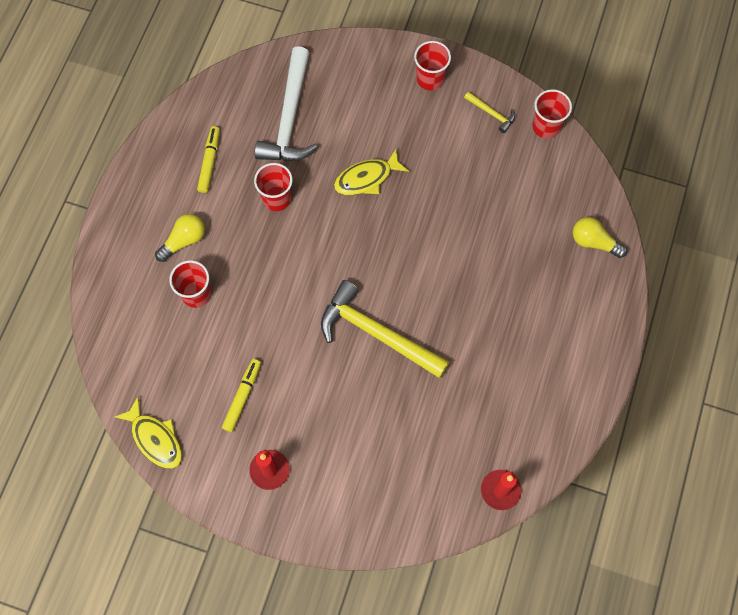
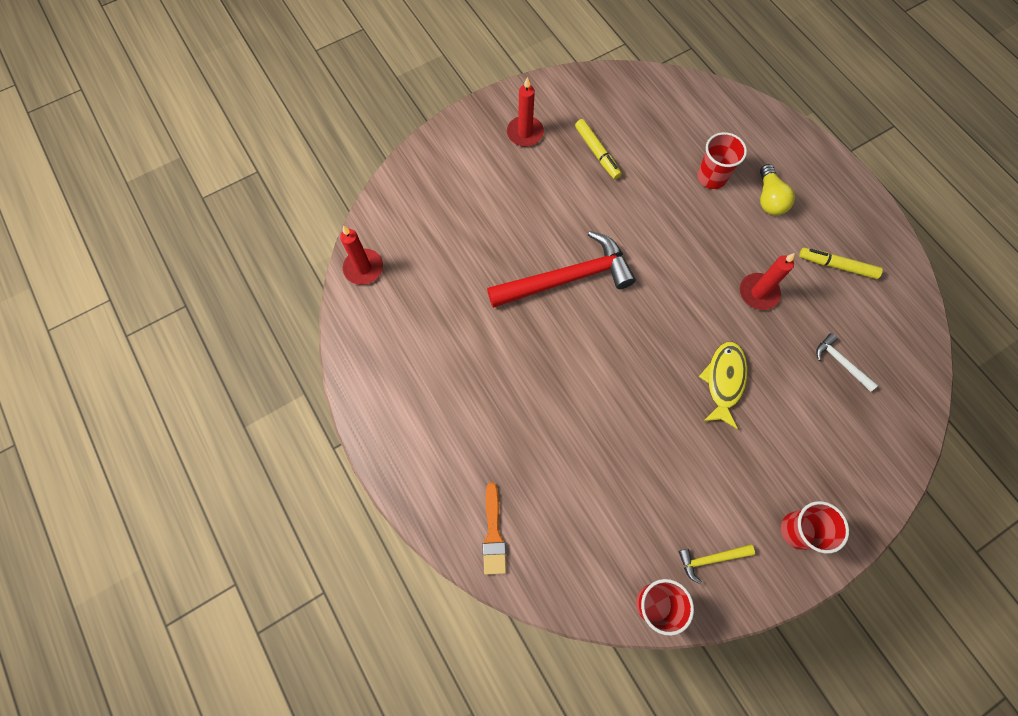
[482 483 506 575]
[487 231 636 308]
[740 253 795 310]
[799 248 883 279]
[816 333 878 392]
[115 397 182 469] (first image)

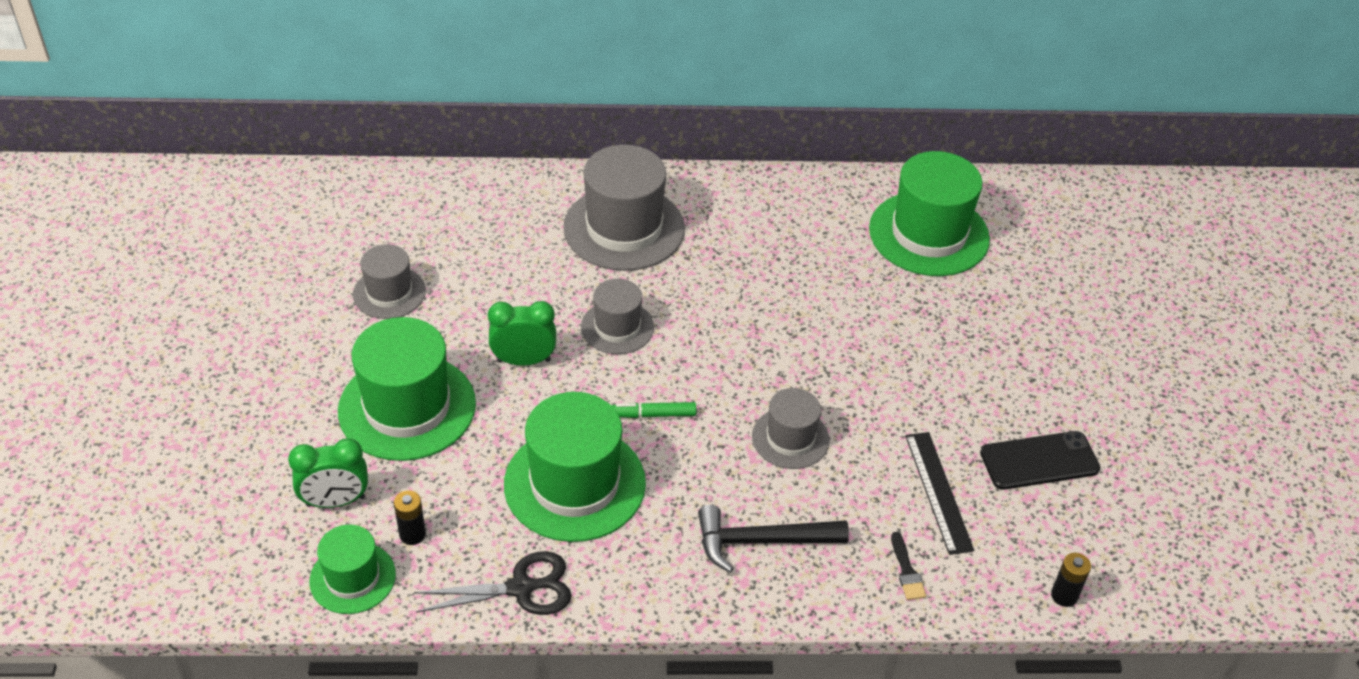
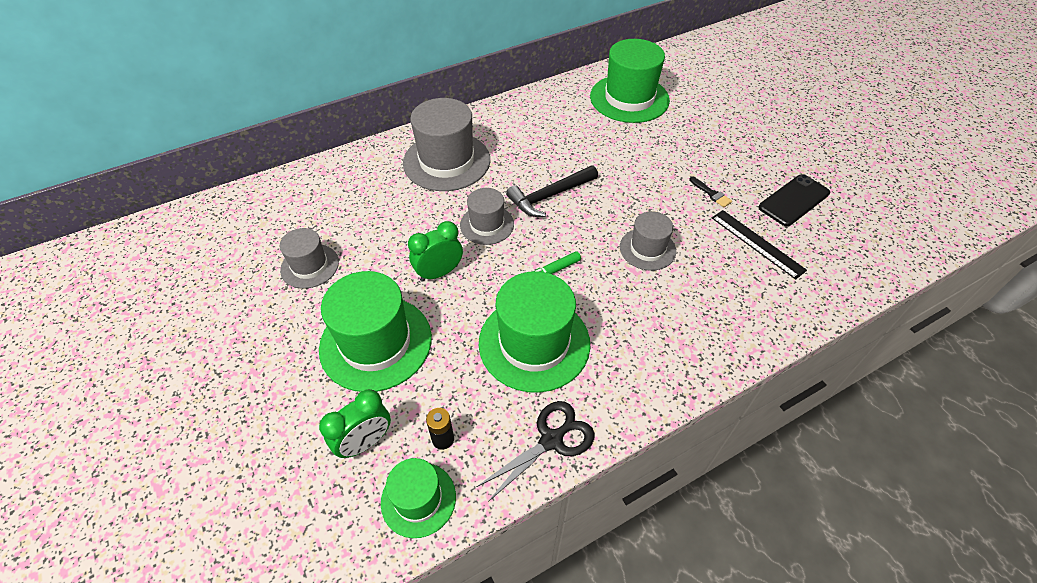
[506 165 598 217]
[689 177 732 208]
[1051 553 1091 607] (first image)

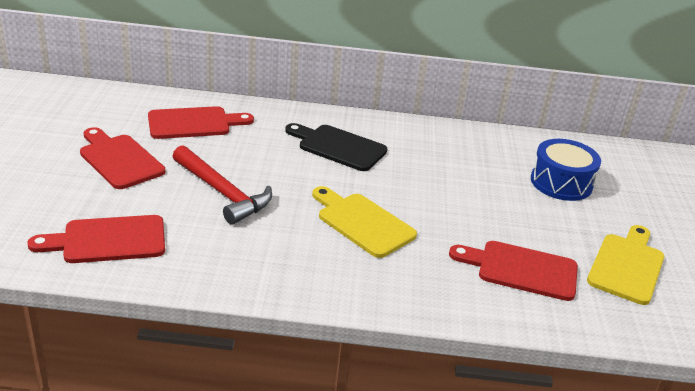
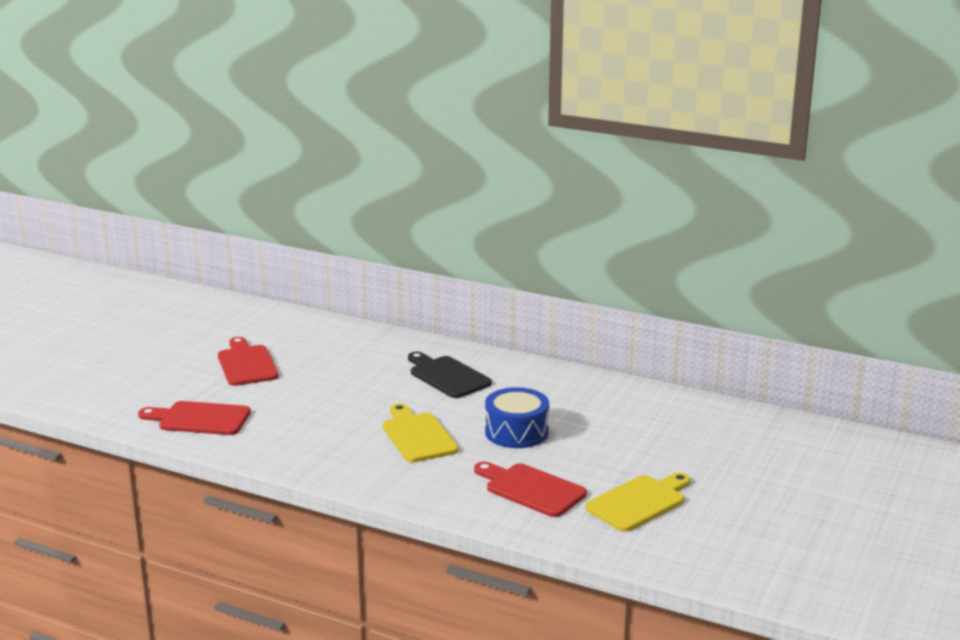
[485 387 549 448]
[148 106 254 139] (first image)
[172 145 272 225] (first image)

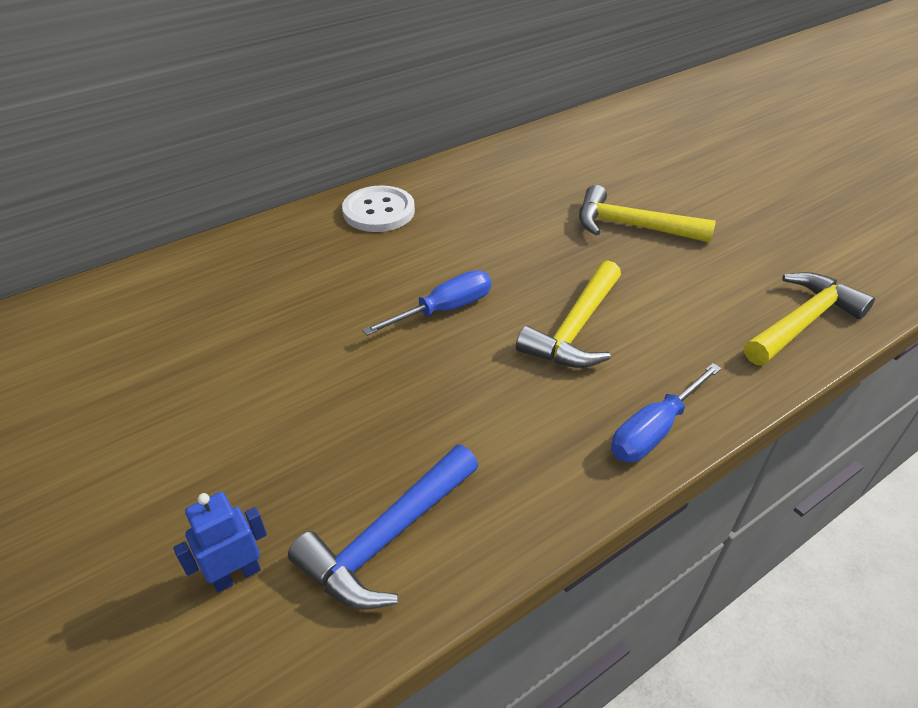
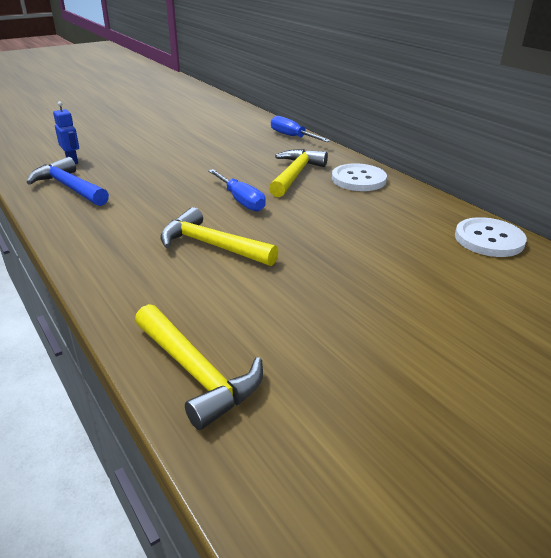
[269 149 328 197]
[271 116 331 142]
[455 217 527 257]

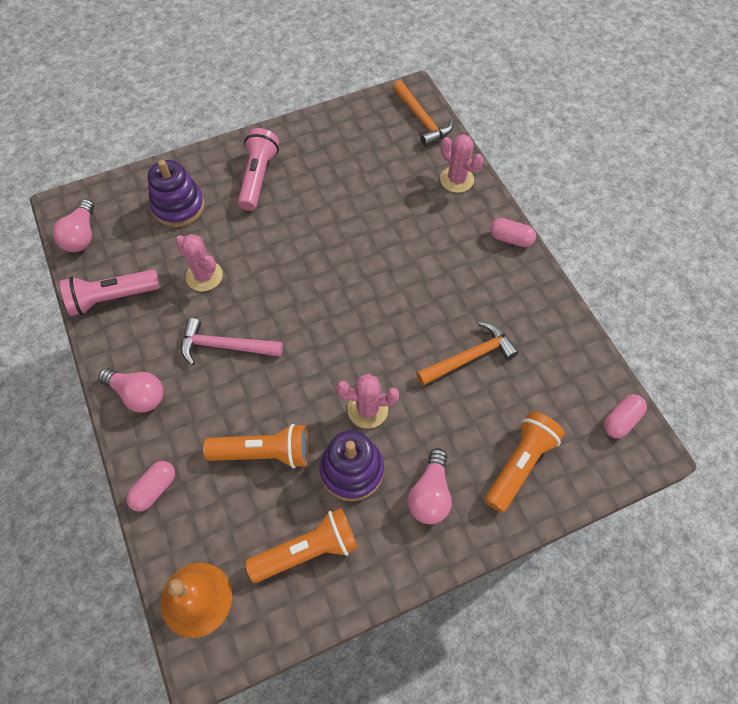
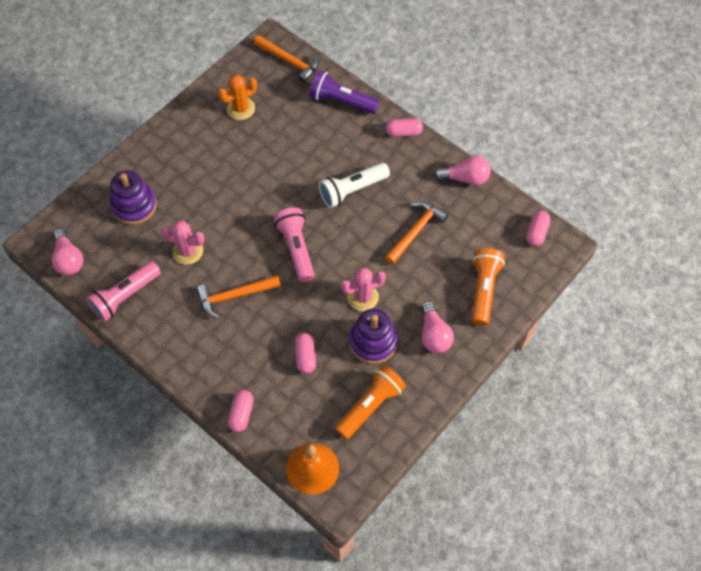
[196 275 281 319]
[218 75 257 120]
[274 207 315 282]
[295 333 316 374]
[310 70 379 114]
[319 163 390 208]
[434 156 491 186]

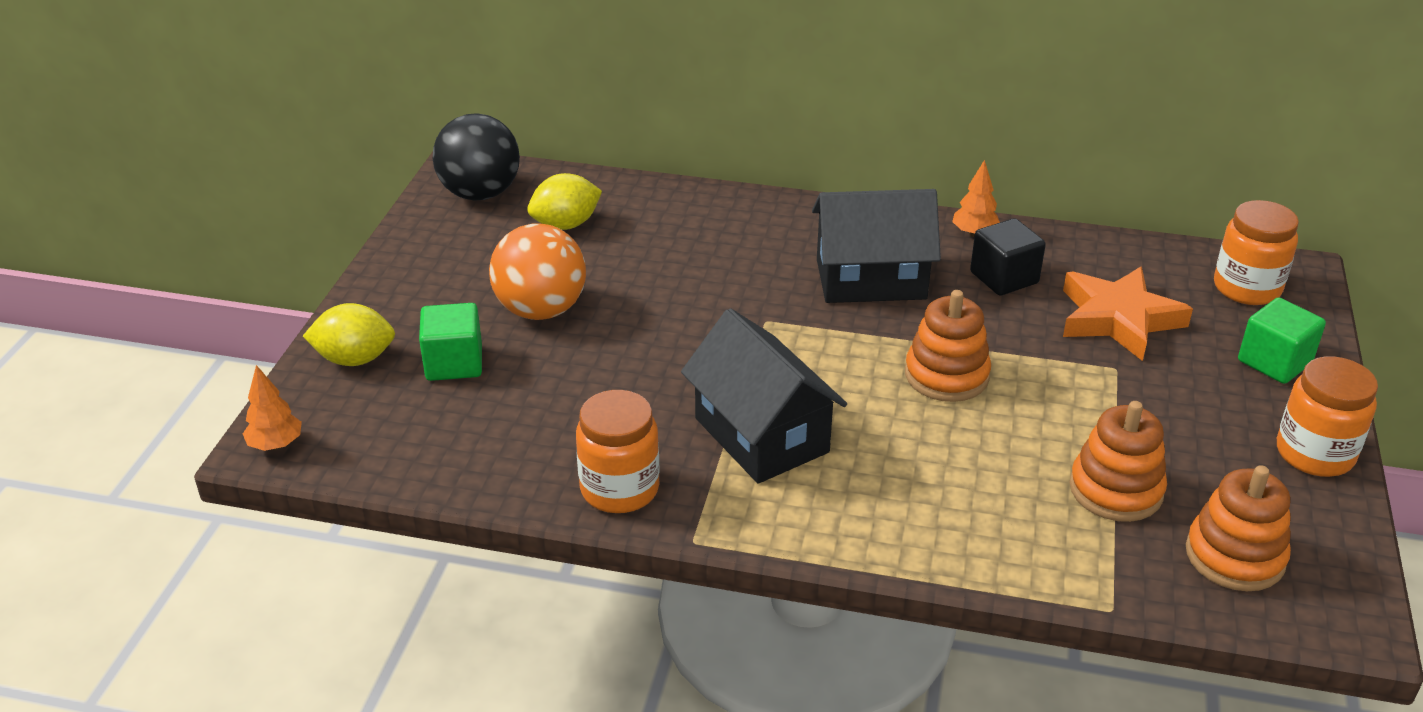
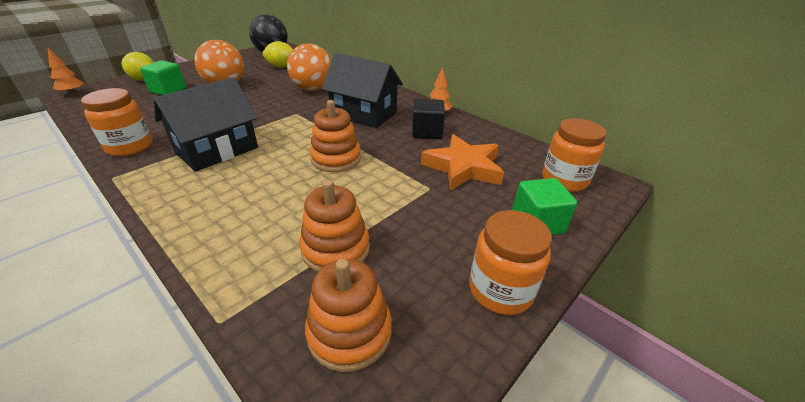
[153 77 258 172]
[287 43 332 91]

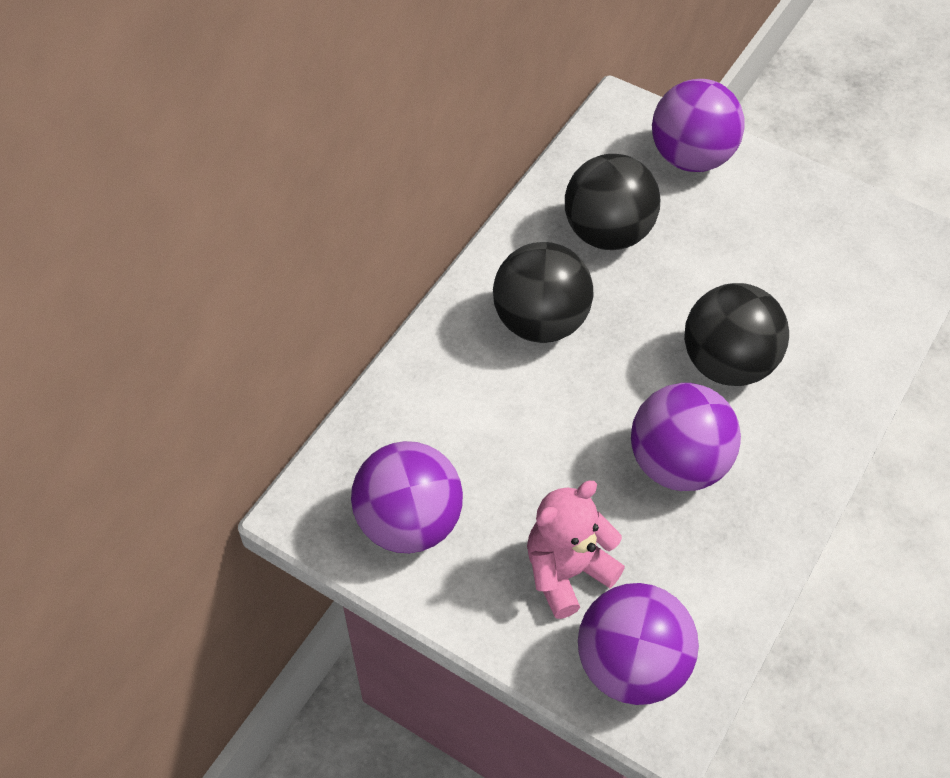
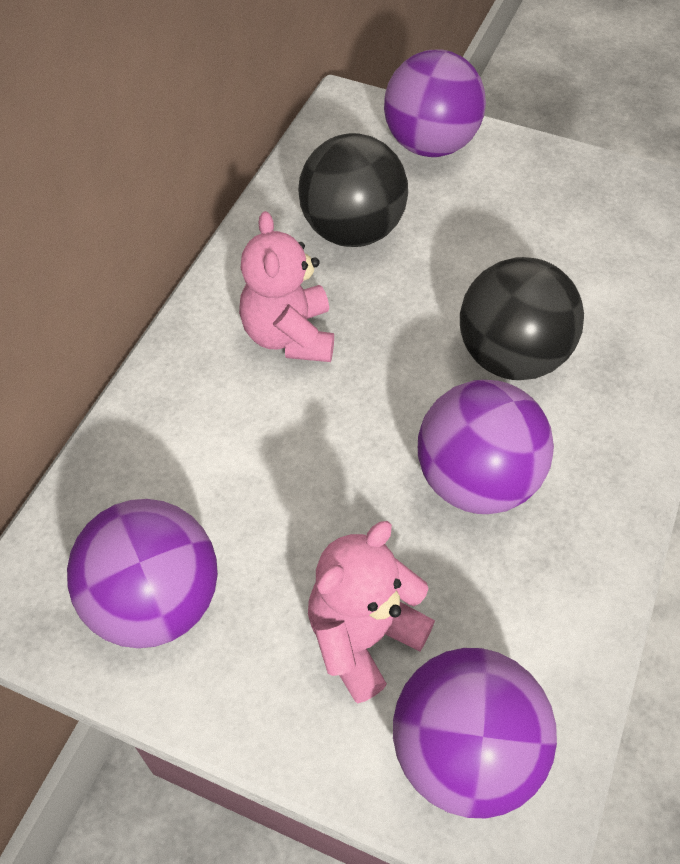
[239 211 334 362]

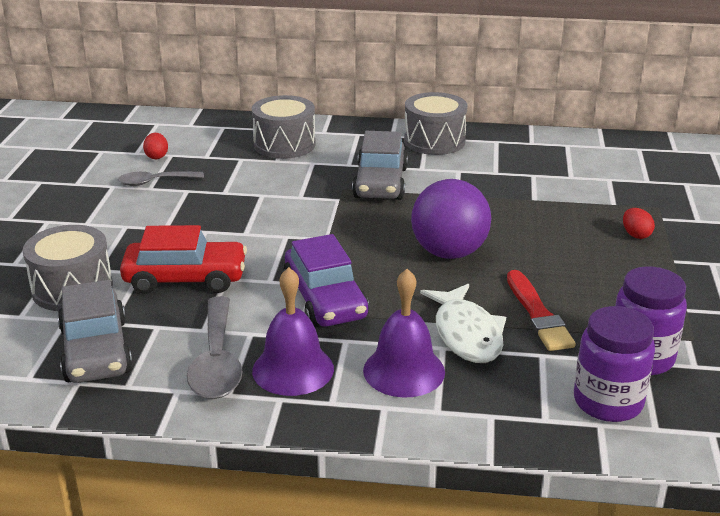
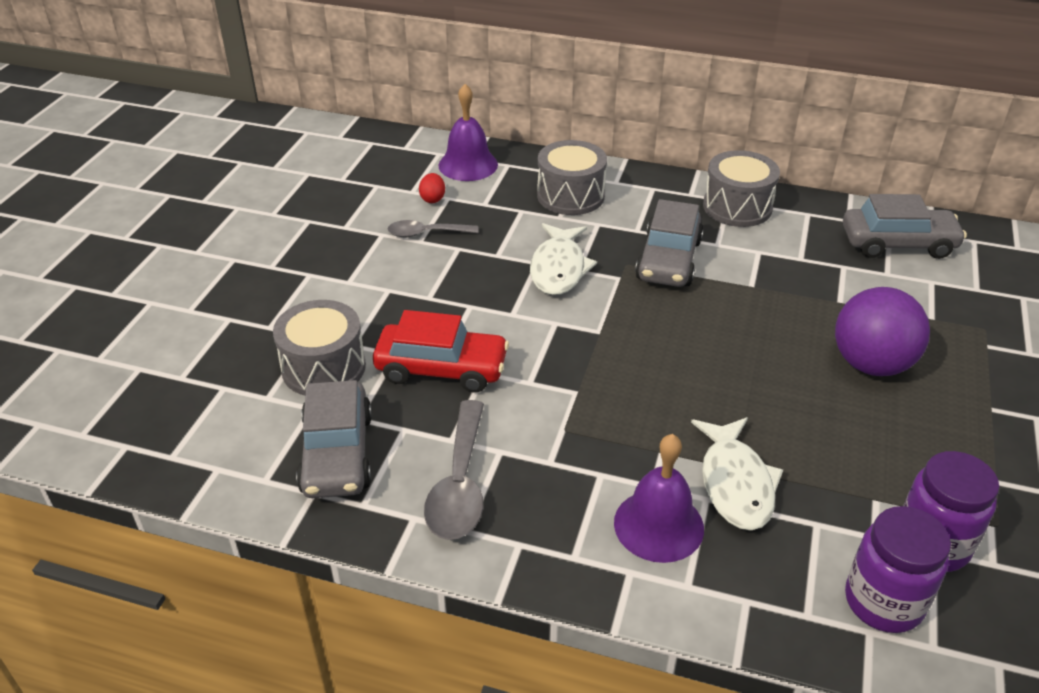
[439 84 498 181]
[530 223 597 295]
[835 287 930 376]
[843 194 967 259]
[283 234 369 327] (first image)
[507 270 576 351] (first image)
[623 208 655 239] (first image)

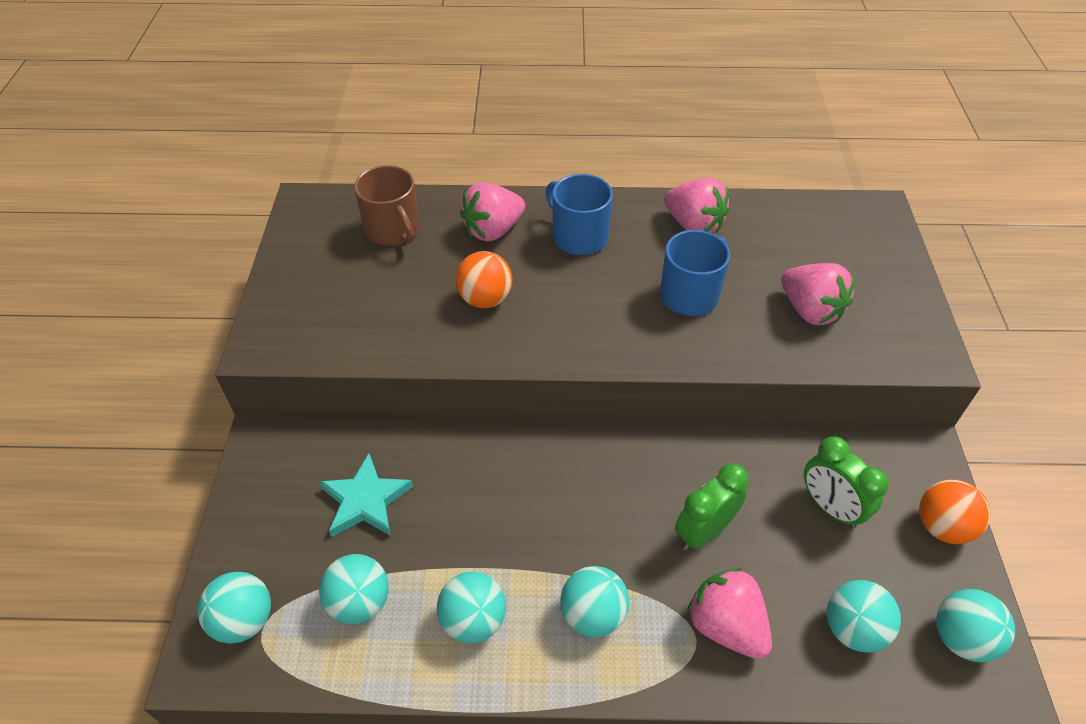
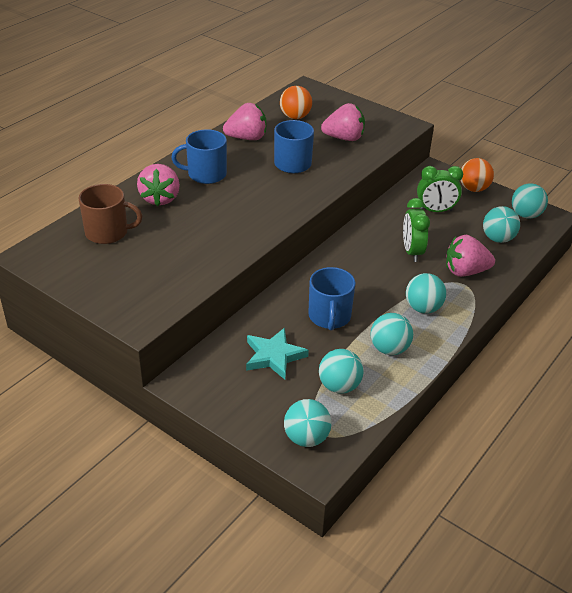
[280 86 312 119]
[308 267 355 331]

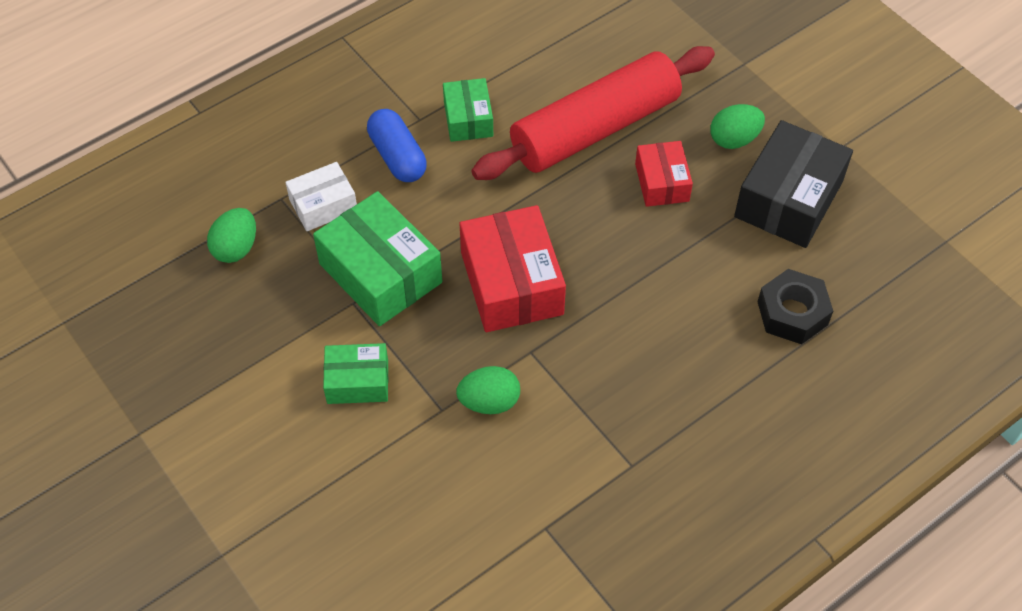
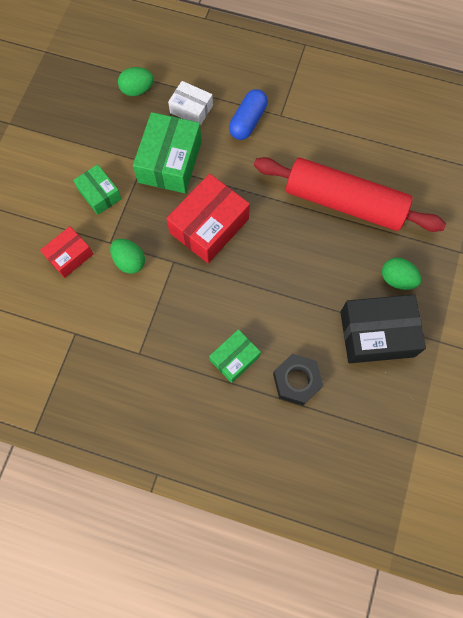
[40 226 93 278]
[209 329 261 383]

